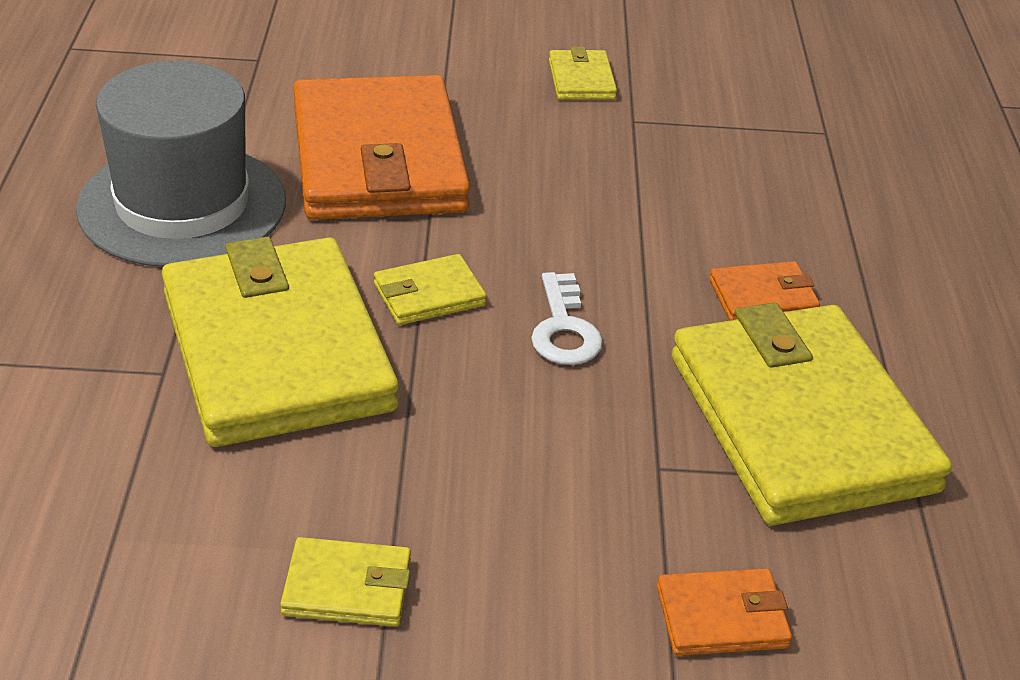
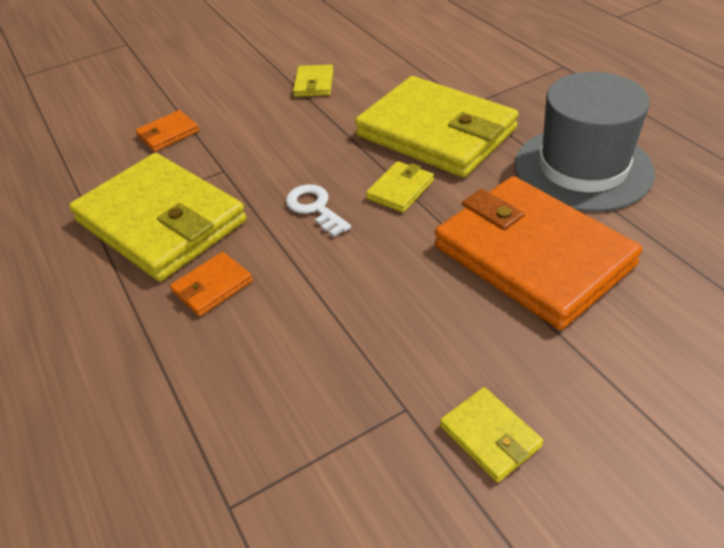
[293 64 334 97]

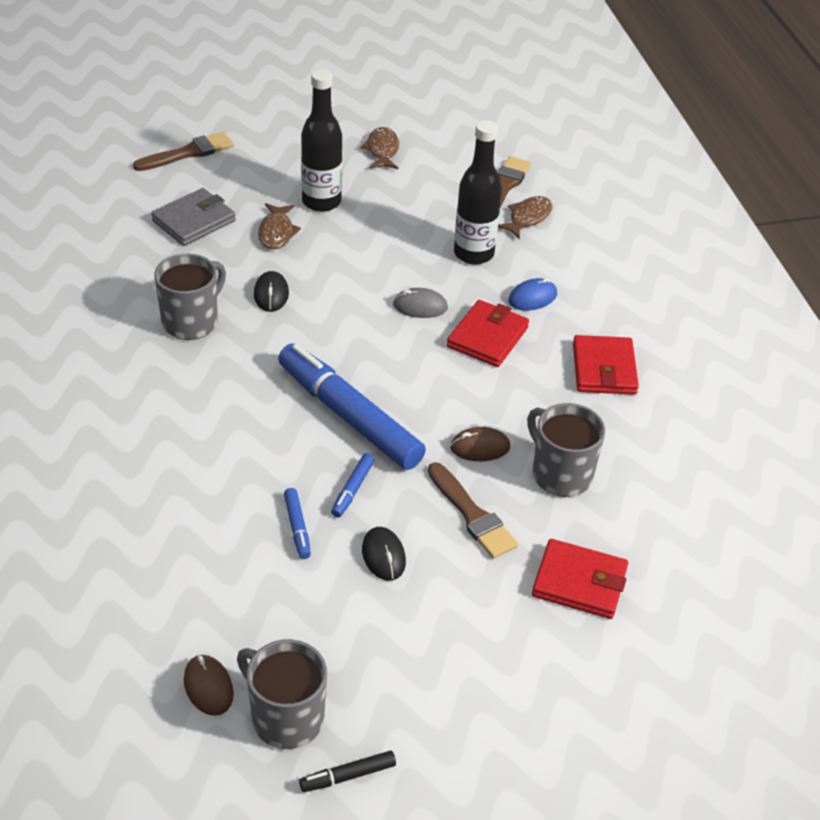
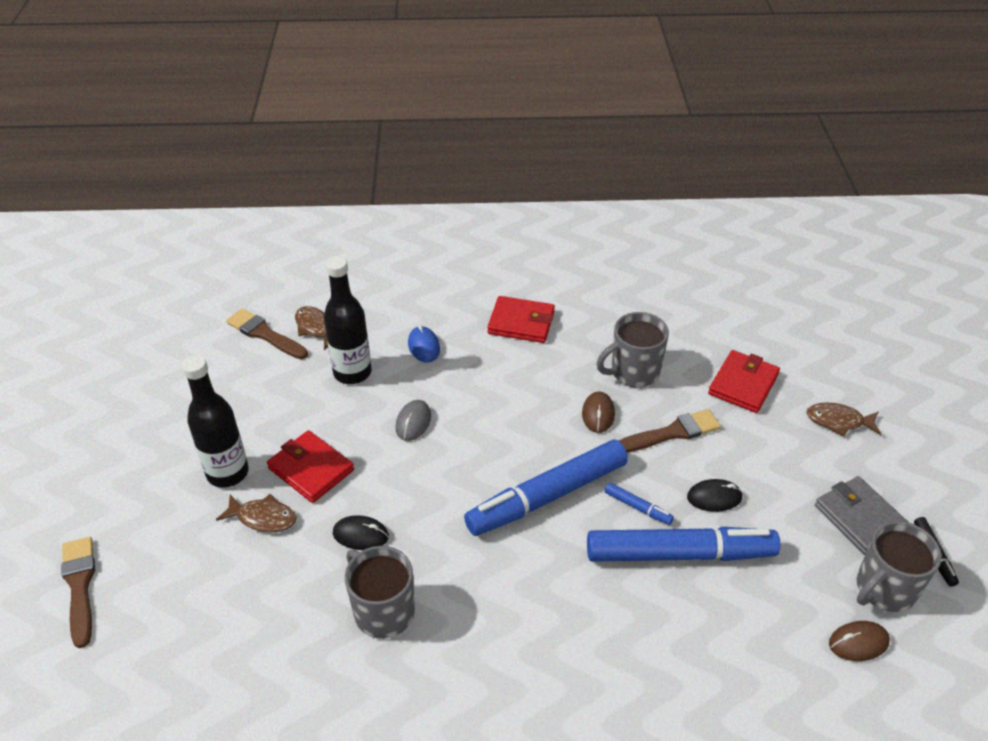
[267 430 354 503]
[587 527 780 562]
[806 402 881 437]
[815 476 909 555]

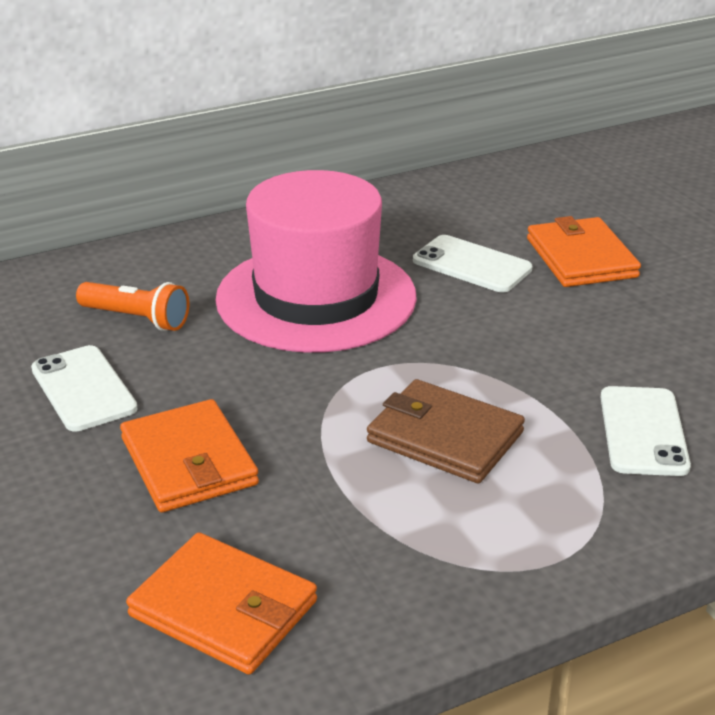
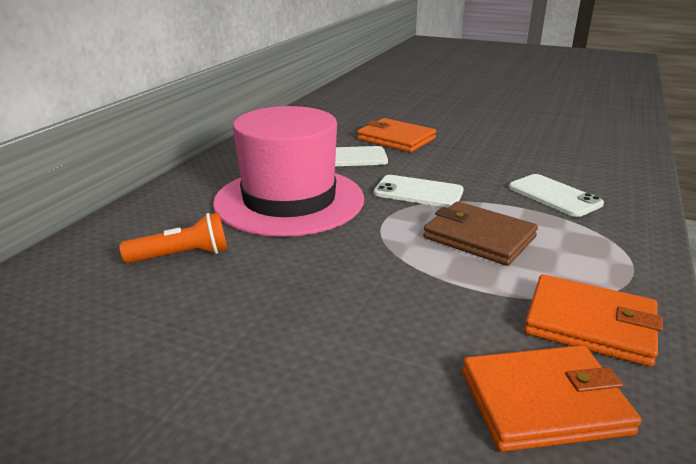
[374 175 464 208]
[423 201 538 266]
[524 274 663 367]

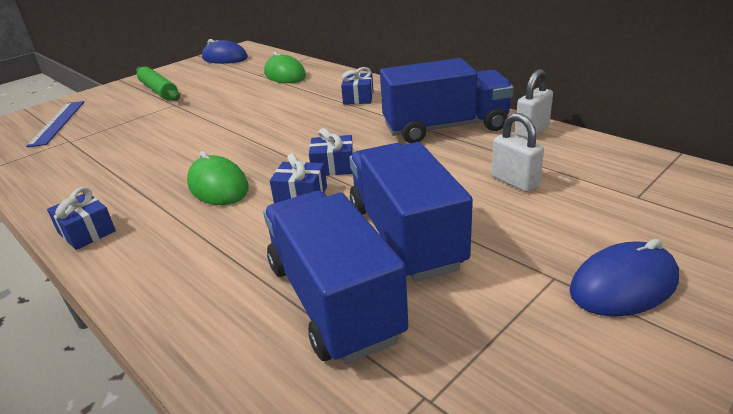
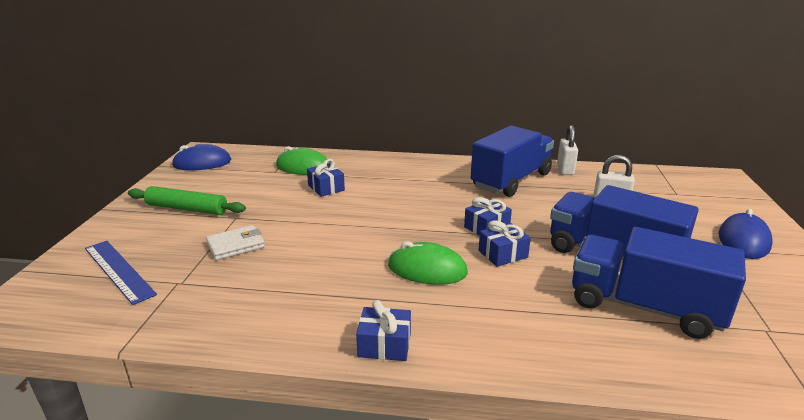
[206 225 265 260]
[307 159 345 197]

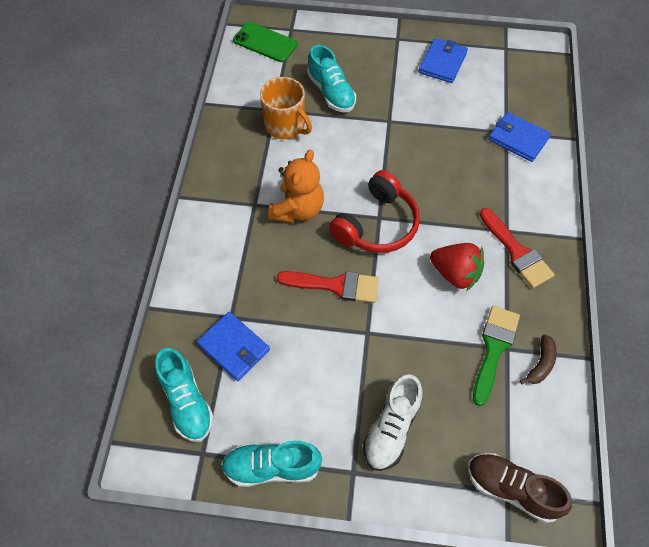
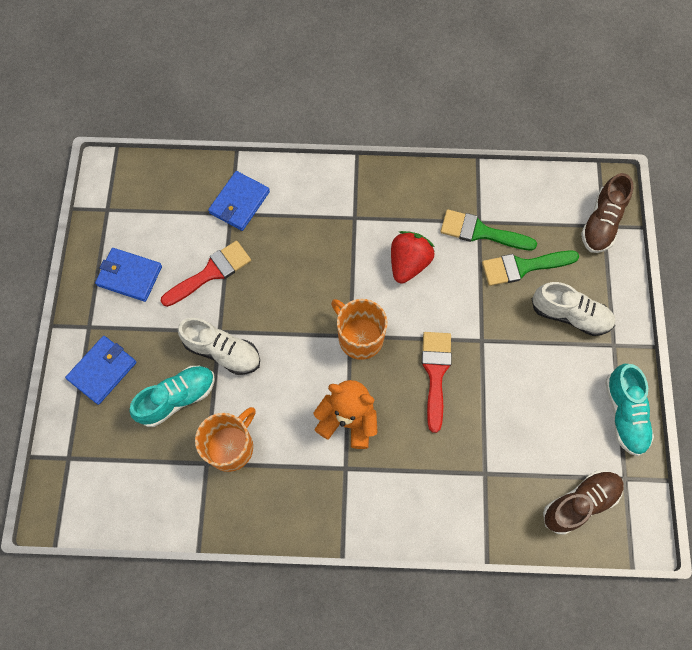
[65 336 137 405]
[161 241 251 307]
[178 318 260 375]
[331 299 387 360]
[482 251 579 286]
[543 470 624 535]
[233 22 298 62] (first image)
[520 334 557 384] (first image)

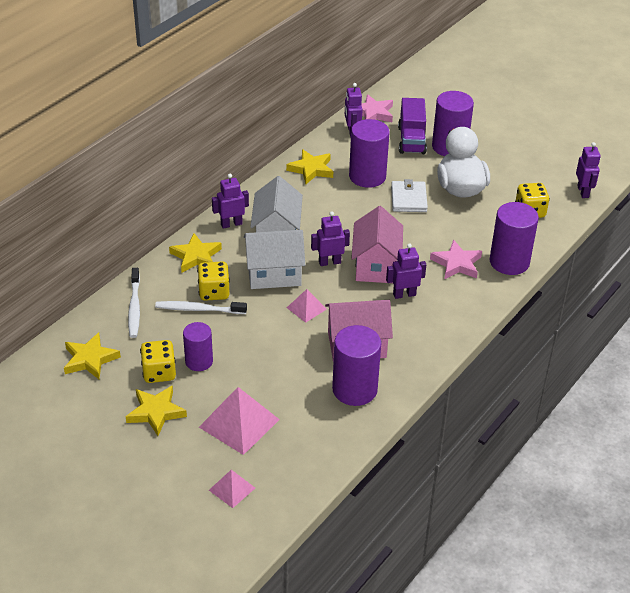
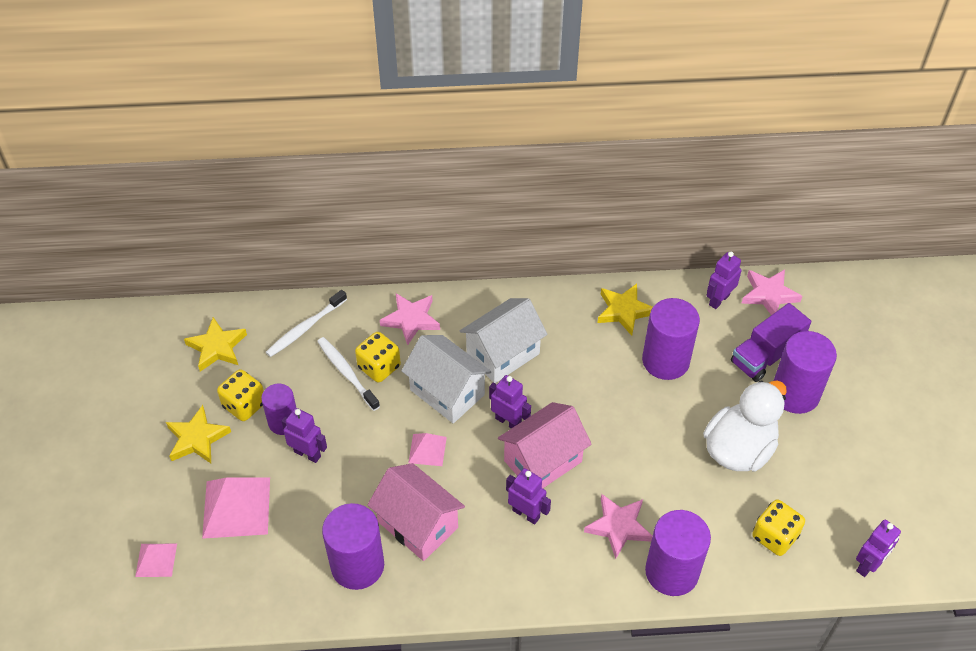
[281 408 327 463]
[380 293 440 345]
[391 179 428 212] (first image)

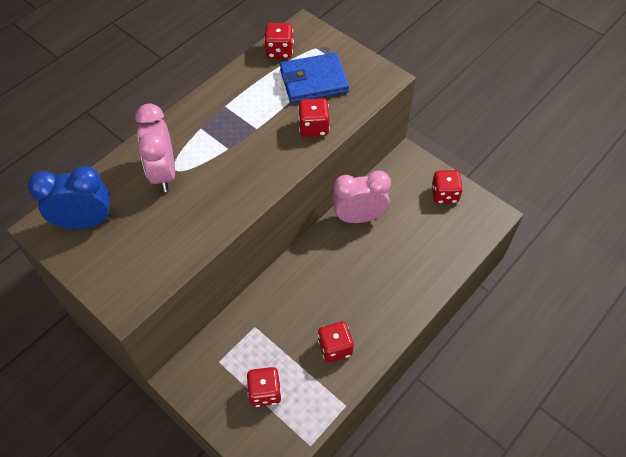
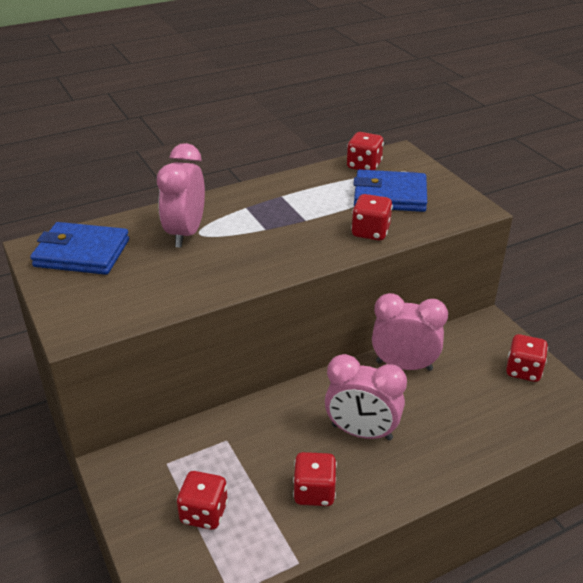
[30 222 129 275]
[325 354 407 441]

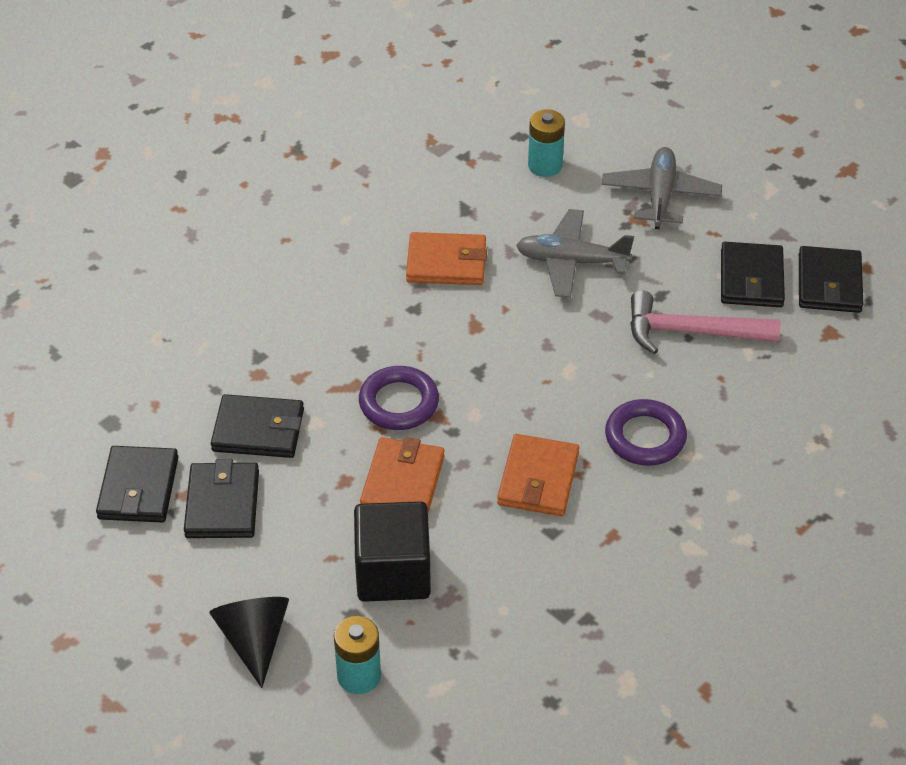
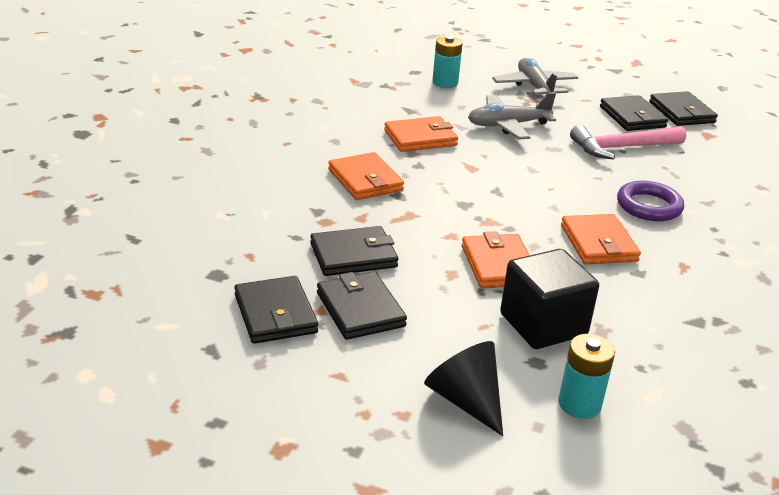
[328 152 404 200]
[359 366 439 430] (first image)

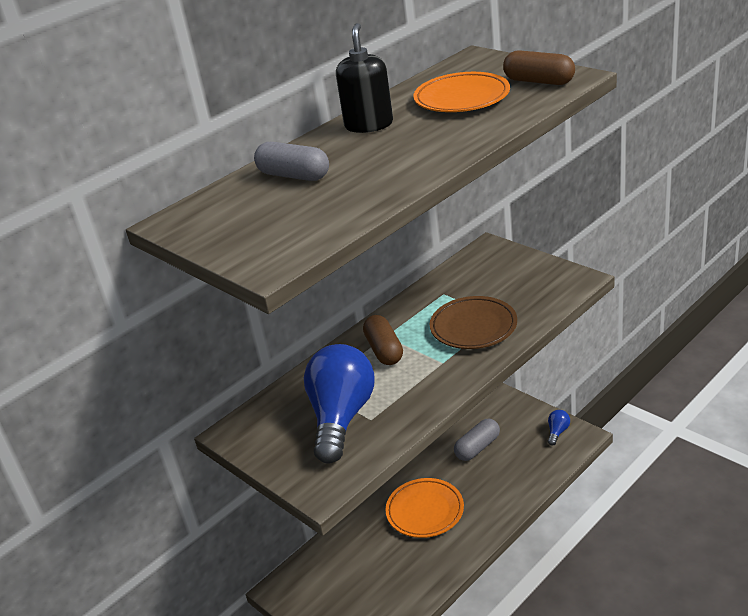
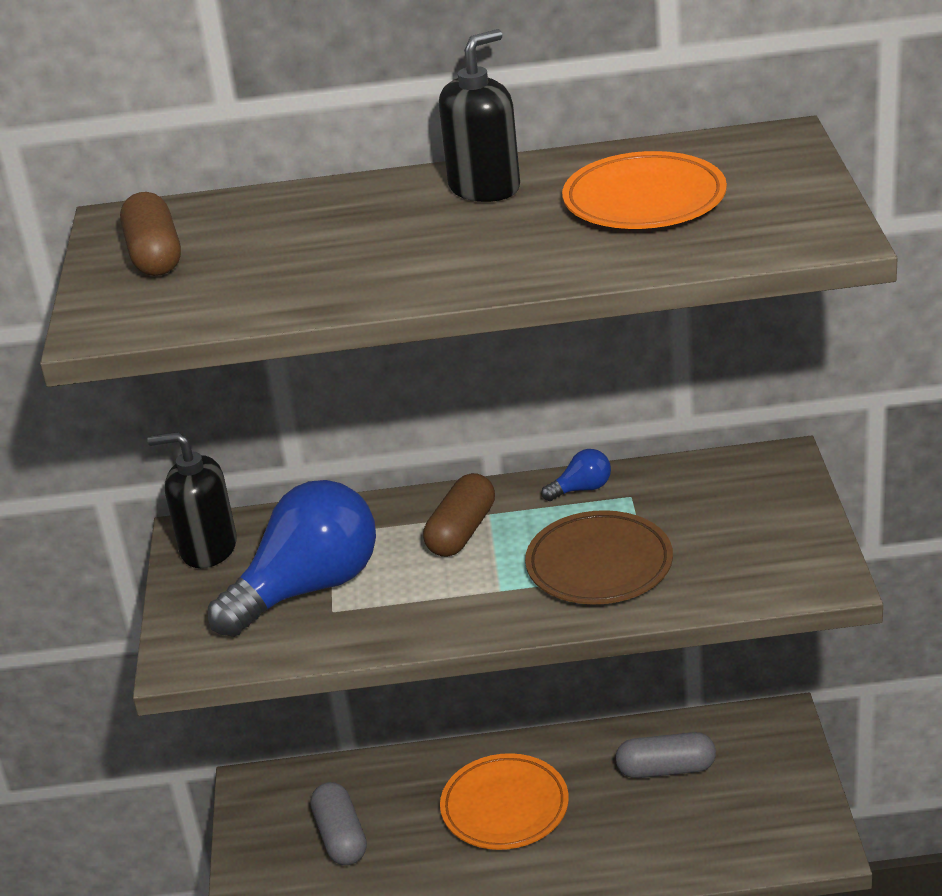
[120 192 181 276]
[147 432 237 568]
[311 782 367 865]
[541 449 611 501]

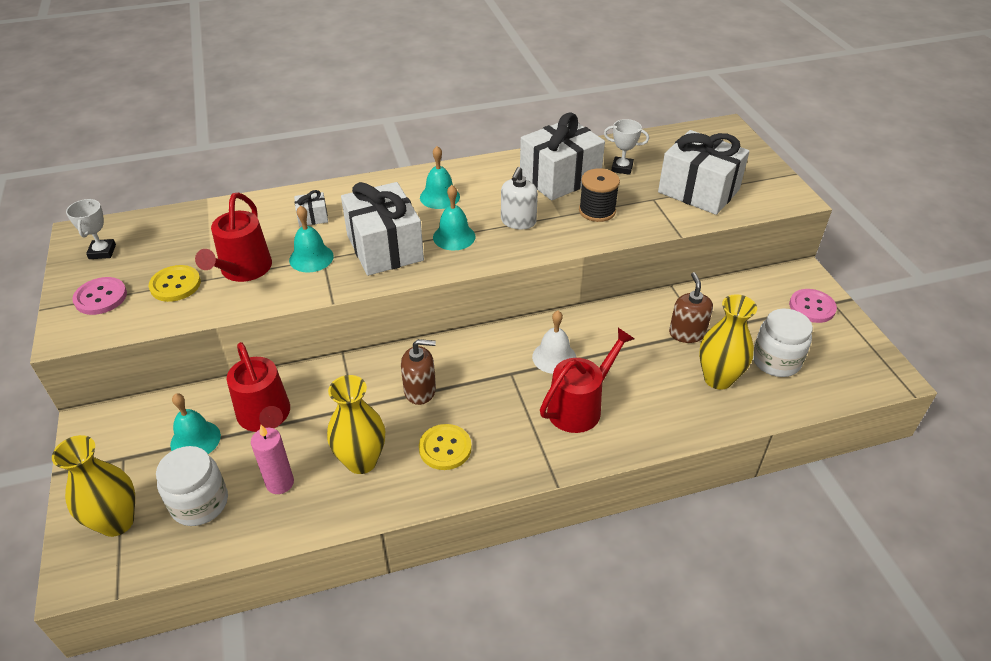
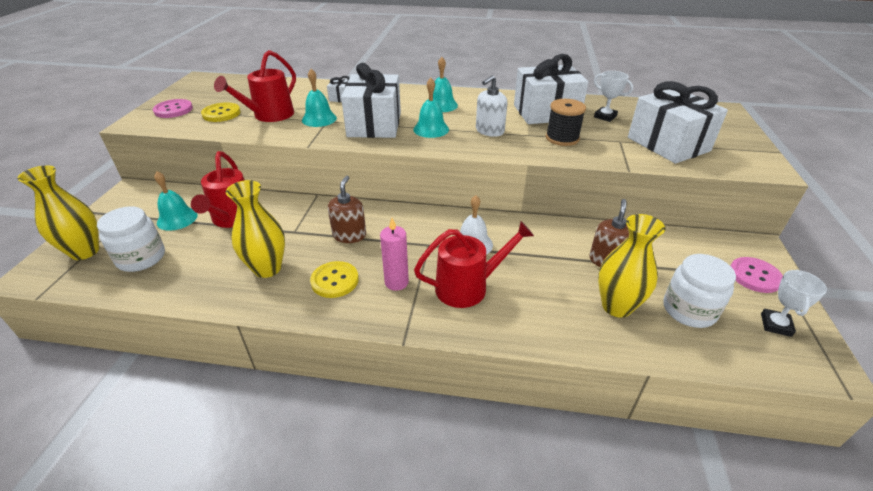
[328 176 366 243]
[380 218 409 291]
[761 270 827 337]

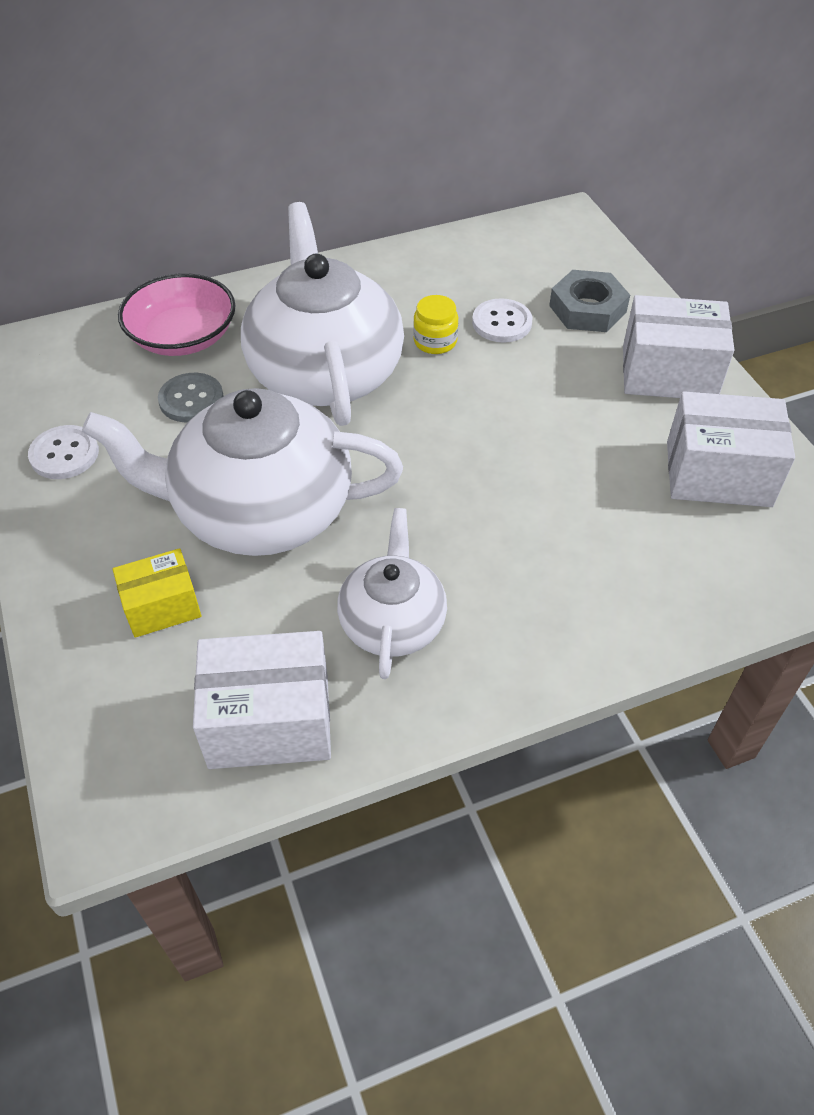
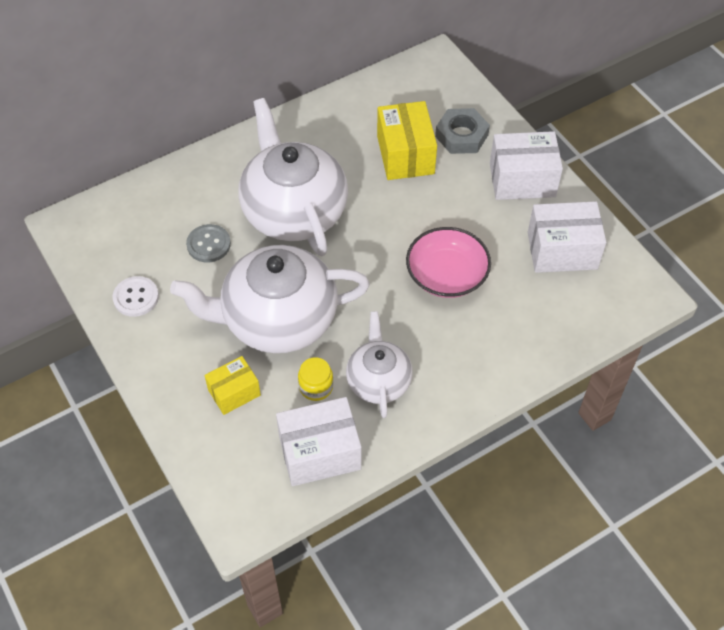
[298 357 333 401]
[377 101 437 180]
[406 227 491 298]

